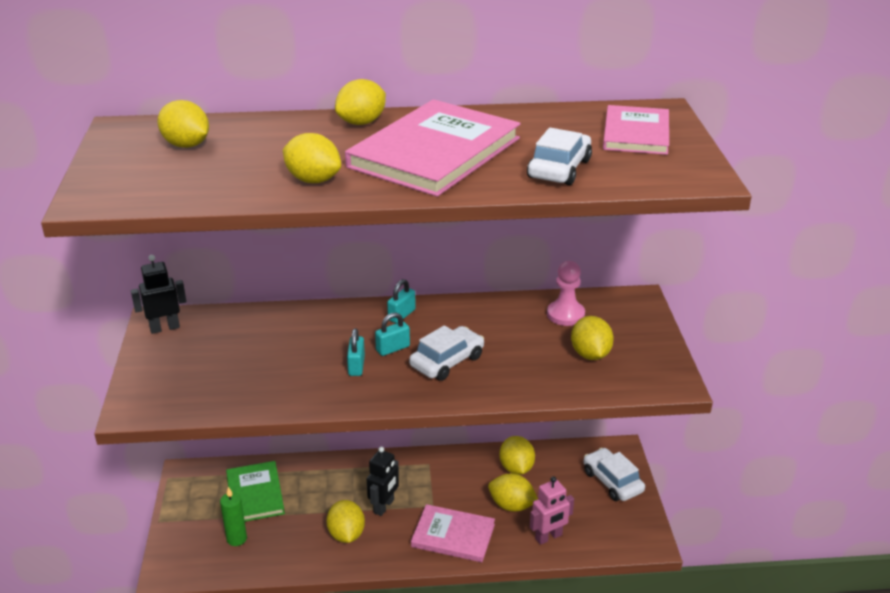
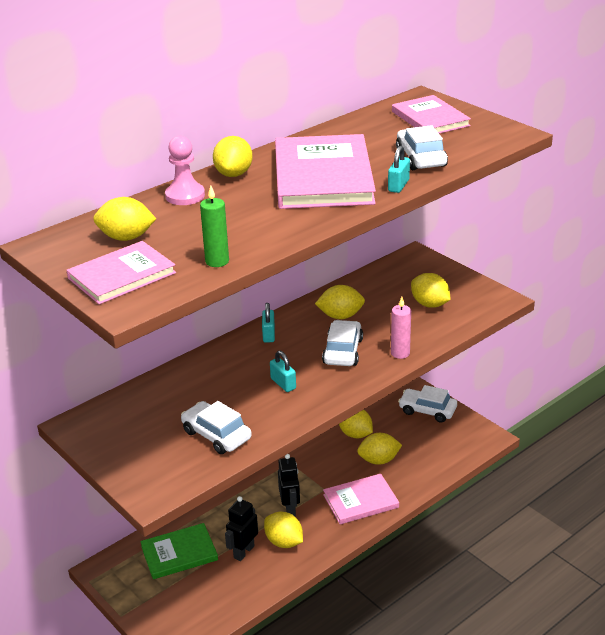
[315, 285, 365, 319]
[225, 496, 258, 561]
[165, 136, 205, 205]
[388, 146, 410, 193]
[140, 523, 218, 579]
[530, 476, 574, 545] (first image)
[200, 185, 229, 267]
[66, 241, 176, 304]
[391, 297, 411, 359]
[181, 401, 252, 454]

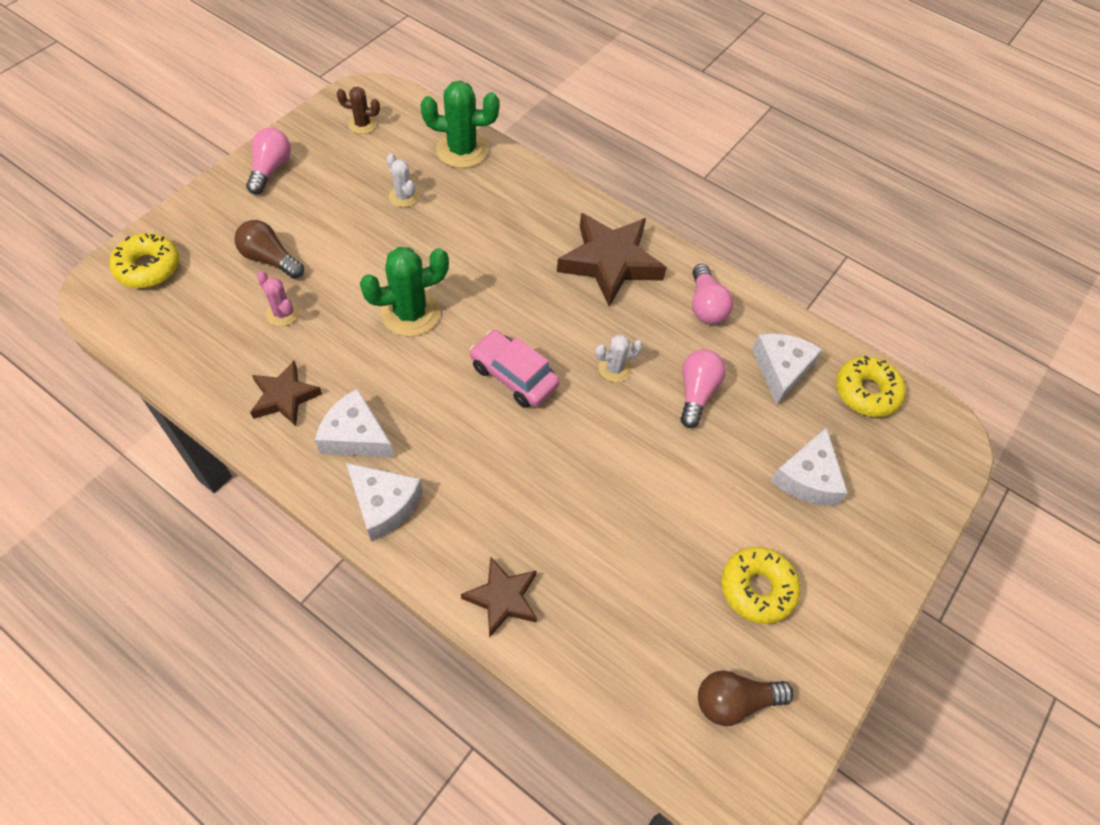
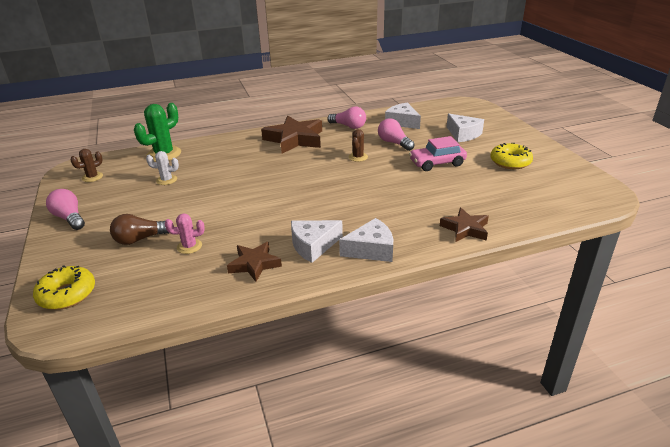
[360, 247, 449, 337] (first image)
[409, 136, 467, 171]
[349, 129, 368, 162]
[836, 356, 905, 417] (first image)
[698, 670, 794, 726] (first image)

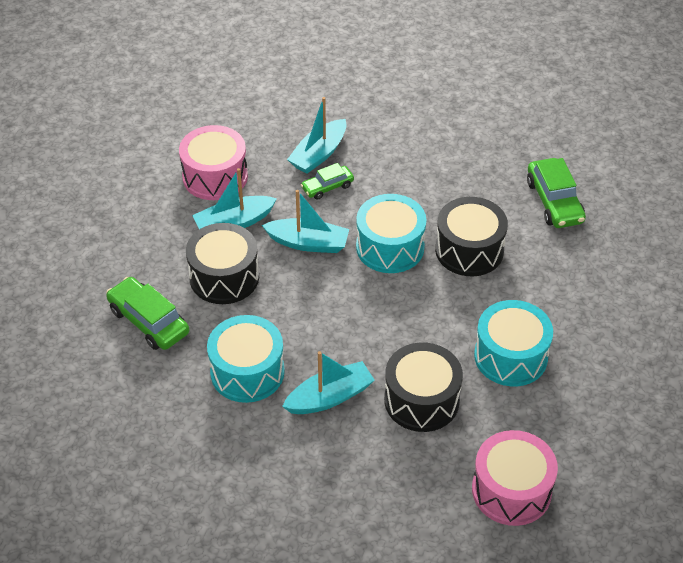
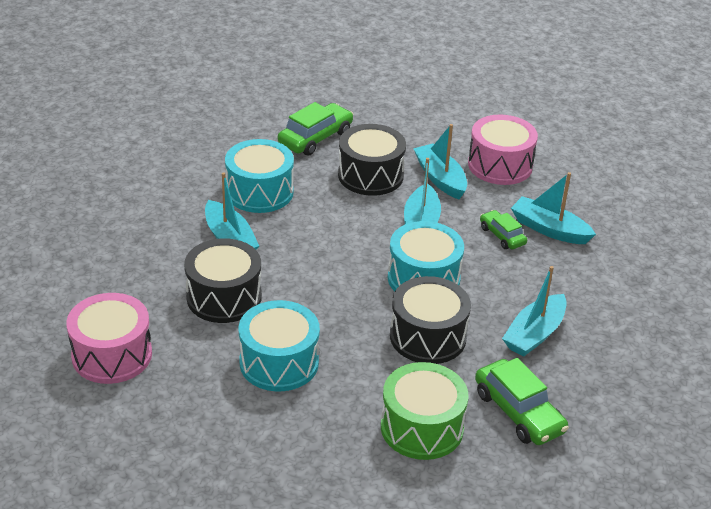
[475, 358, 569, 445]
[502, 266, 567, 357]
[381, 362, 468, 460]

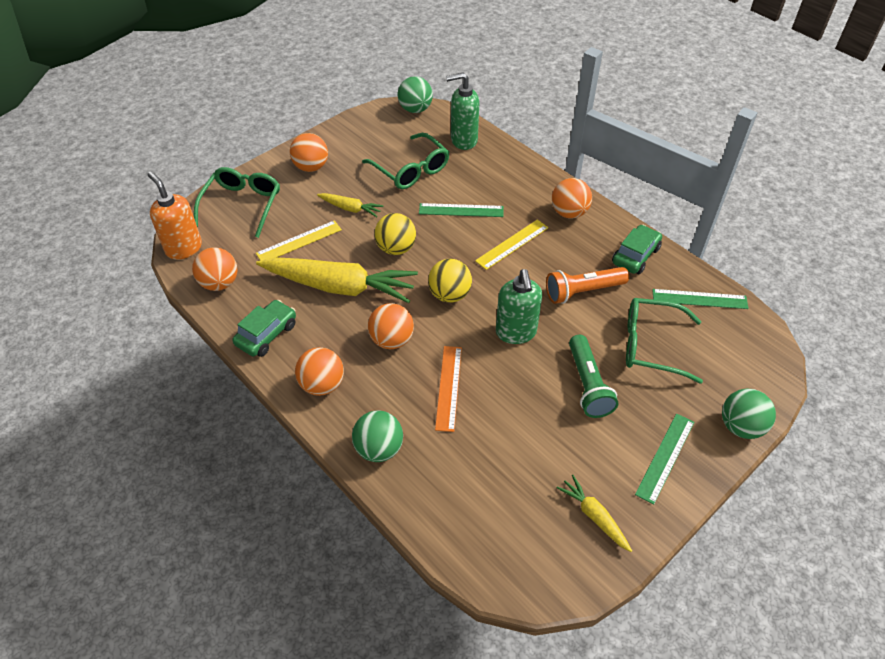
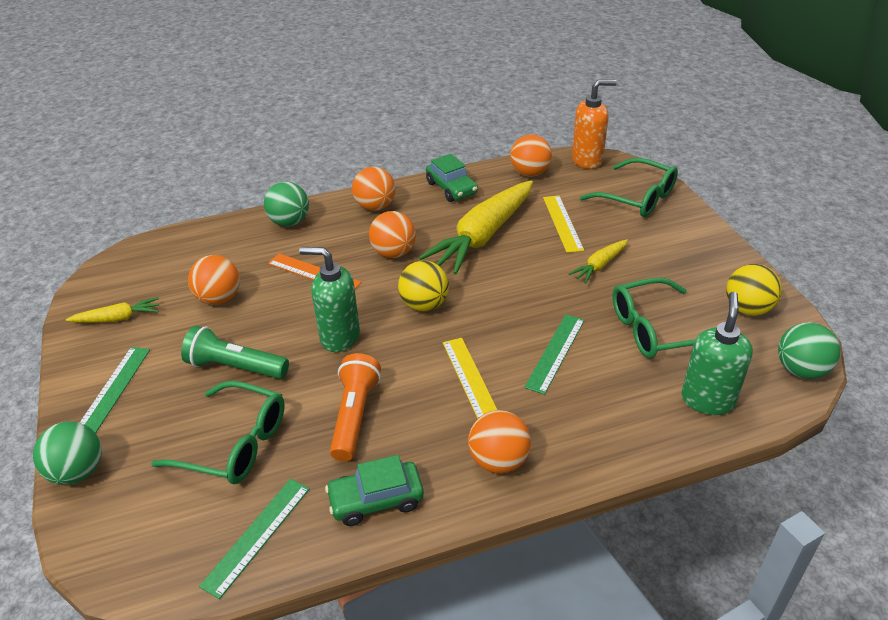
[188, 255, 240, 305]
[726, 264, 782, 316]
[325, 455, 424, 526]
[151, 381, 285, 484]
[79, 347, 150, 433]

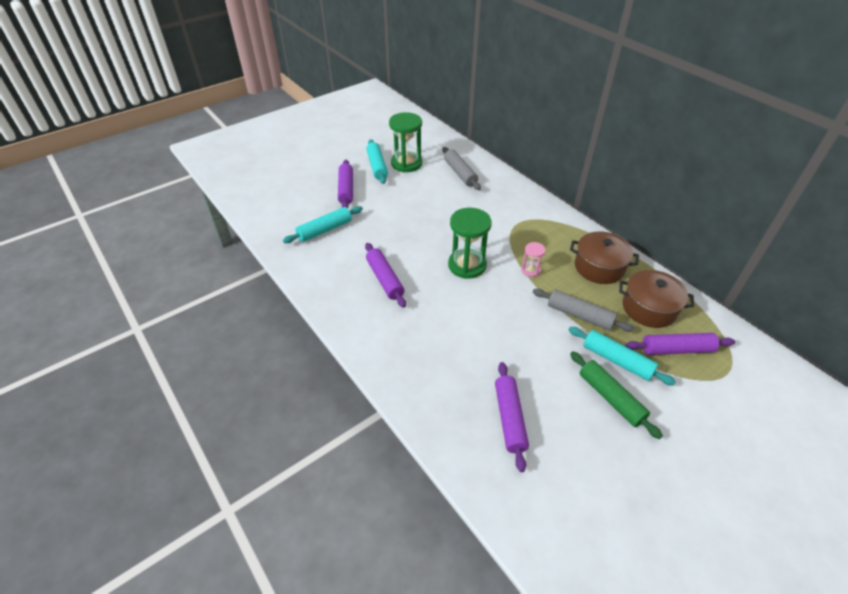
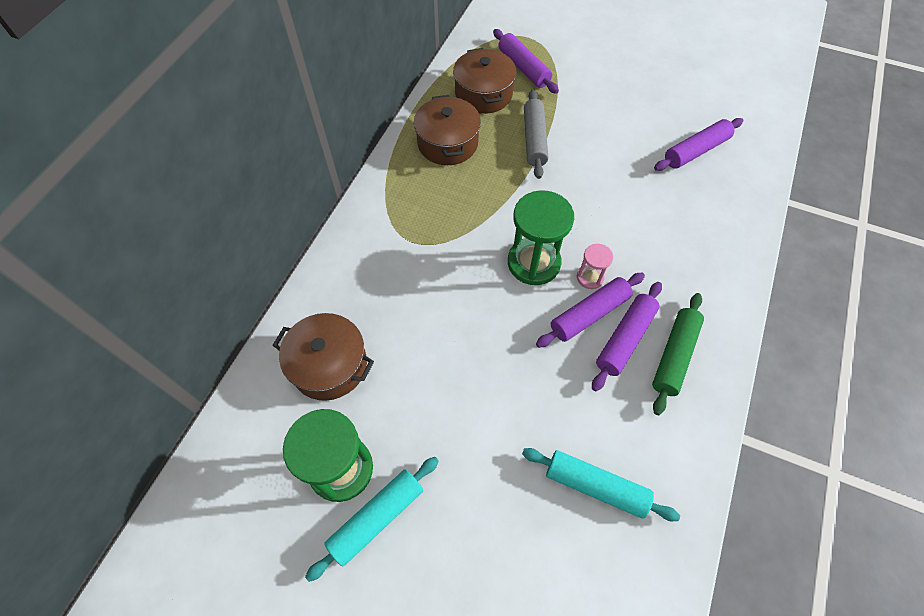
[273, 313, 374, 401]
[536, 273, 645, 348]
[577, 244, 613, 289]
[569, 327, 676, 386] (first image)
[652, 293, 704, 415]

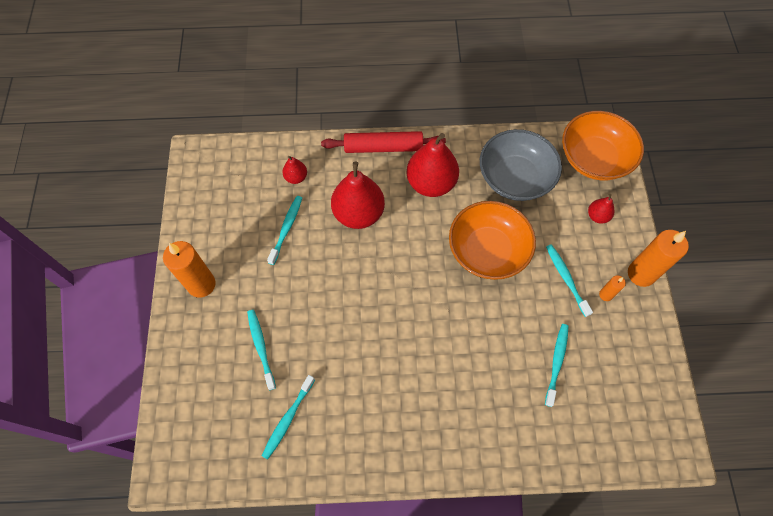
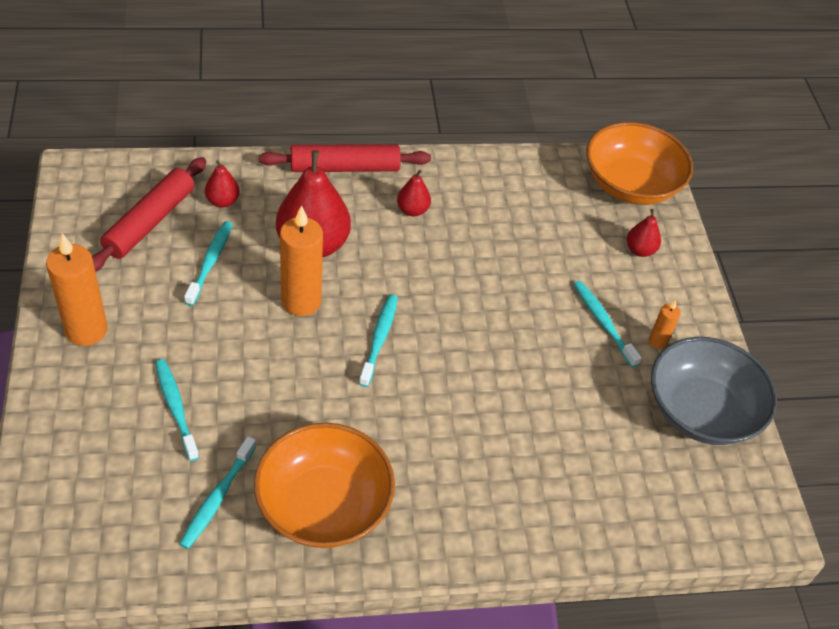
[651, 337, 777, 445]
[397, 170, 431, 216]
[254, 423, 395, 548]
[280, 205, 323, 316]
[359, 294, 398, 387]
[92, 157, 206, 272]

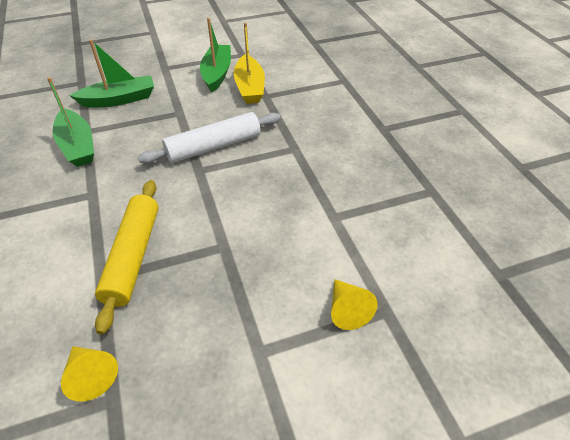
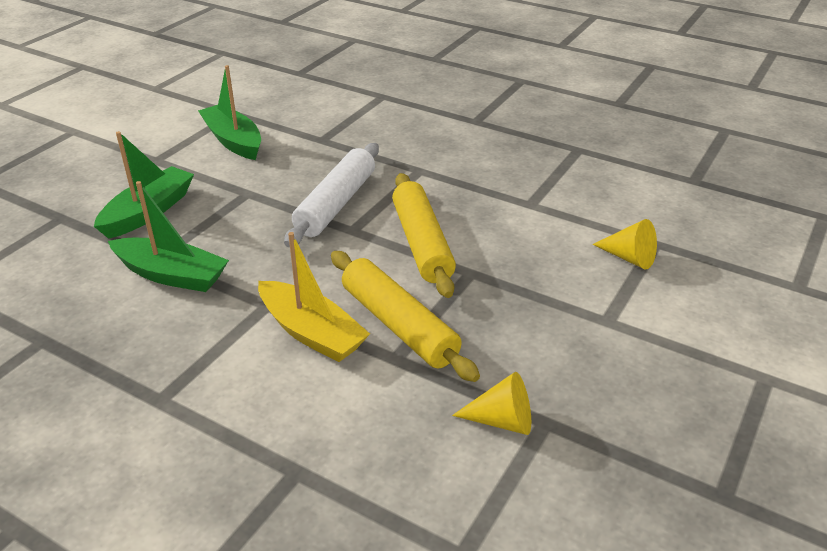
[258, 232, 370, 362]
[392, 173, 456, 298]

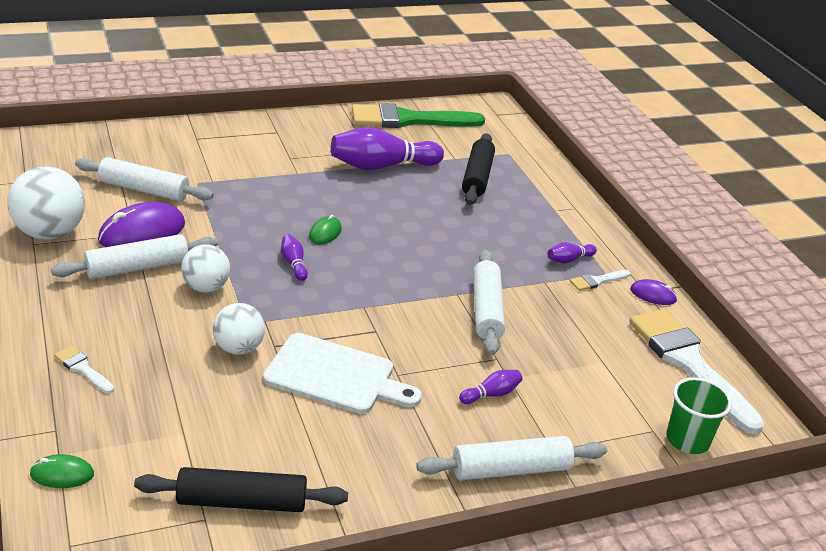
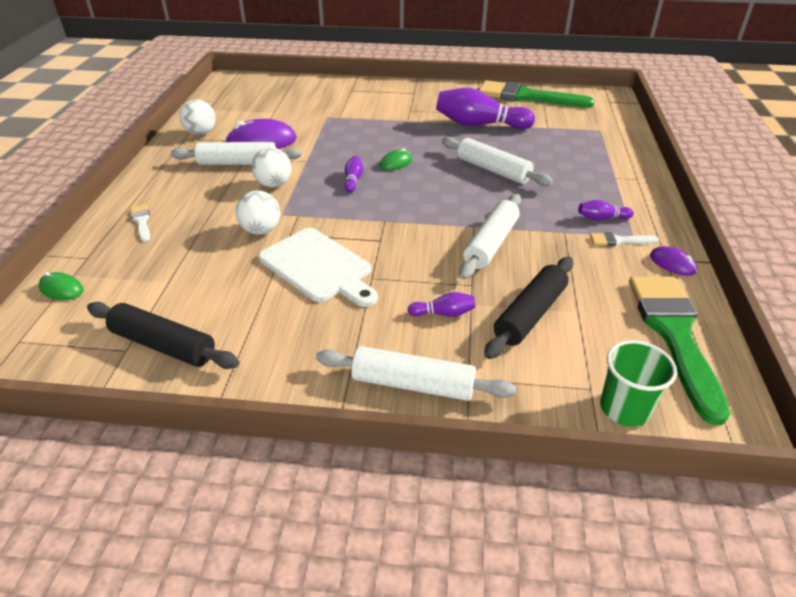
[484, 257, 573, 359]
[442, 137, 553, 186]
[179, 99, 216, 135]
[629, 276, 730, 425]

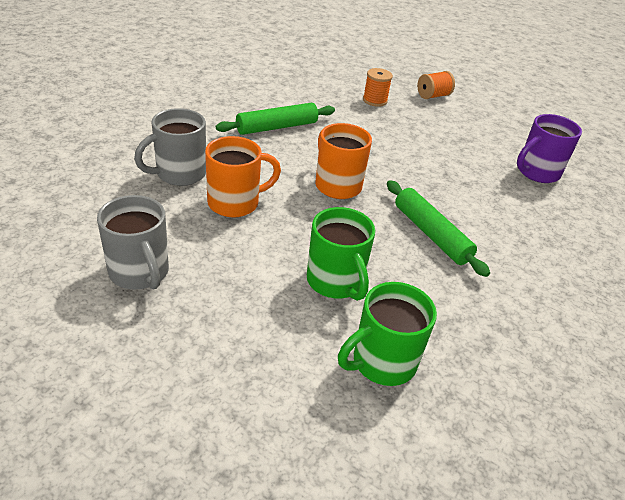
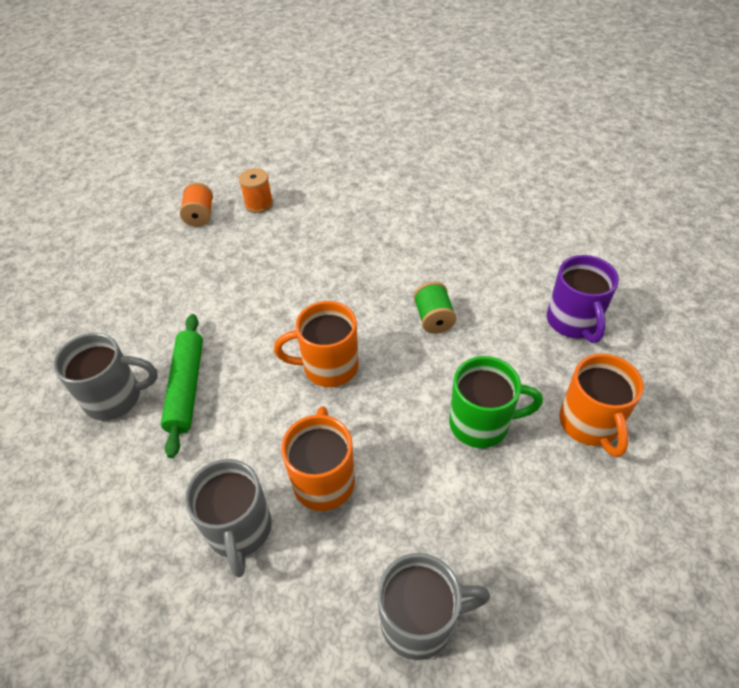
[239, 168, 273, 213]
[547, 255, 619, 343]
[414, 281, 457, 334]
[559, 354, 644, 457]
[53, 333, 158, 421]

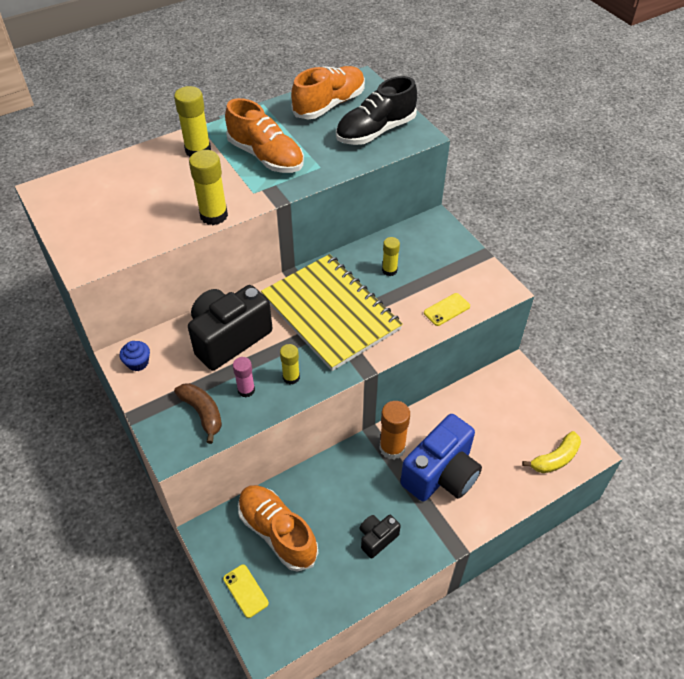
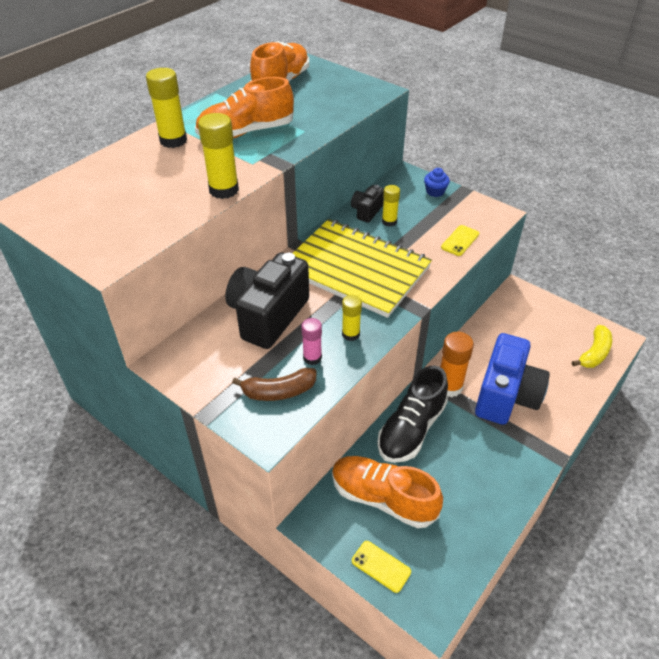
[377, 366, 448, 463]
[195, 77, 294, 138]
[424, 168, 450, 197]
[232, 368, 316, 401]
[351, 185, 384, 223]

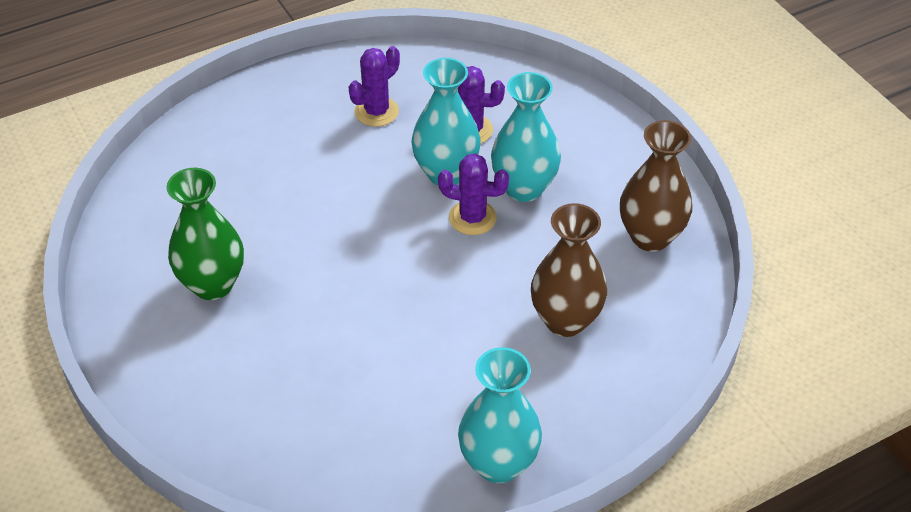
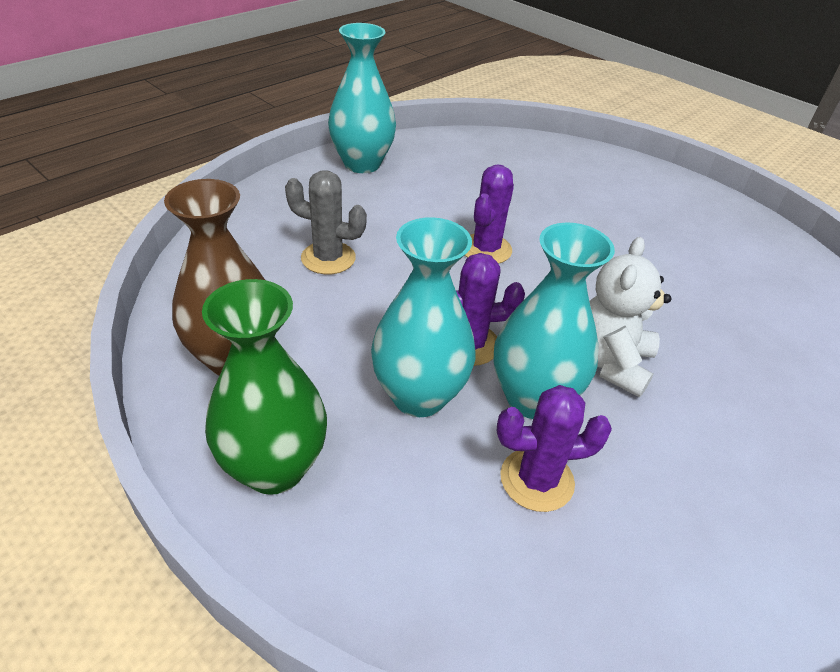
[465, 165, 514, 264]
[202, 279, 327, 495]
[285, 170, 367, 274]
[590, 237, 671, 397]

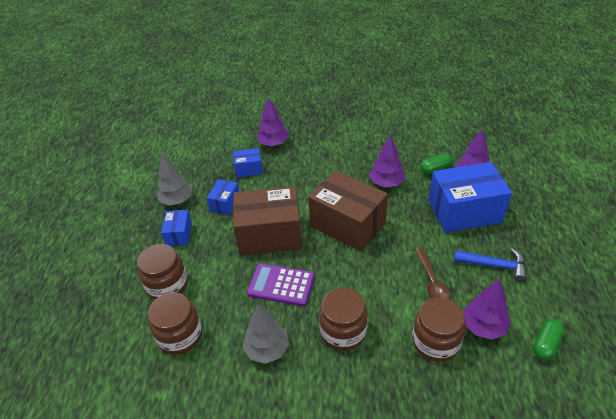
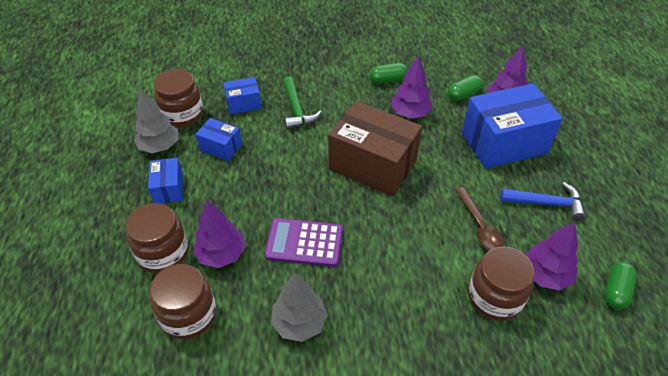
[193, 200, 245, 268]
[196, 118, 242, 161]
[233, 186, 302, 256] (first image)
[154, 69, 203, 128]
[369, 63, 408, 84]
[283, 76, 322, 129]

